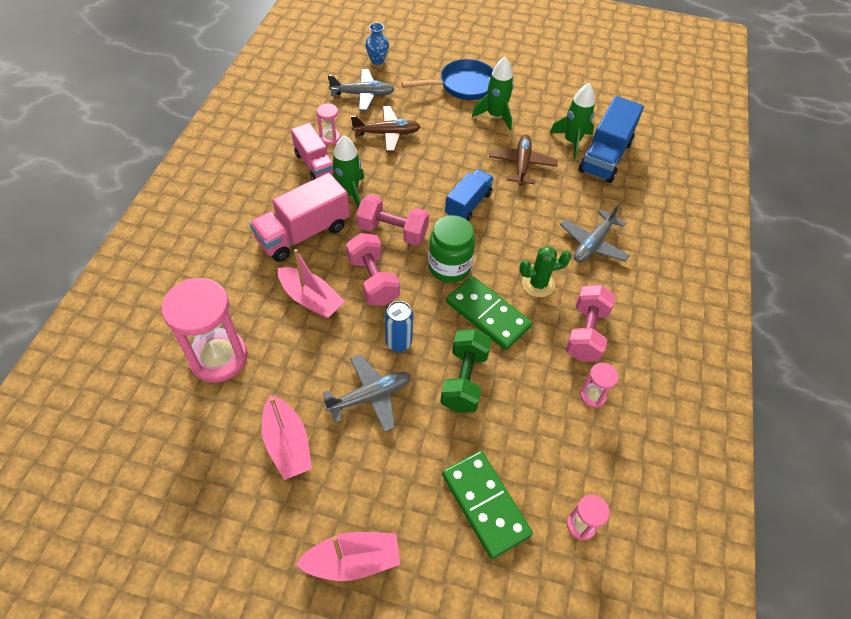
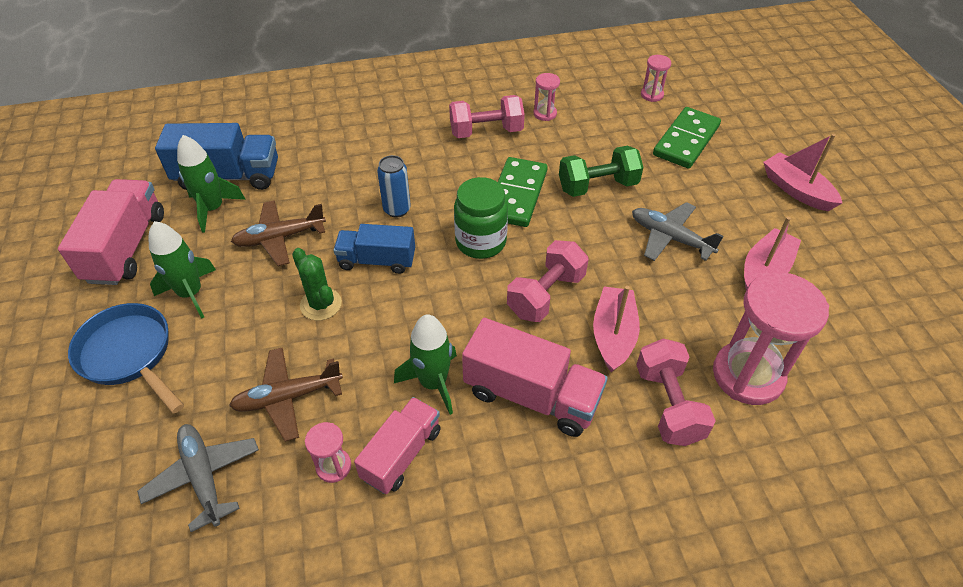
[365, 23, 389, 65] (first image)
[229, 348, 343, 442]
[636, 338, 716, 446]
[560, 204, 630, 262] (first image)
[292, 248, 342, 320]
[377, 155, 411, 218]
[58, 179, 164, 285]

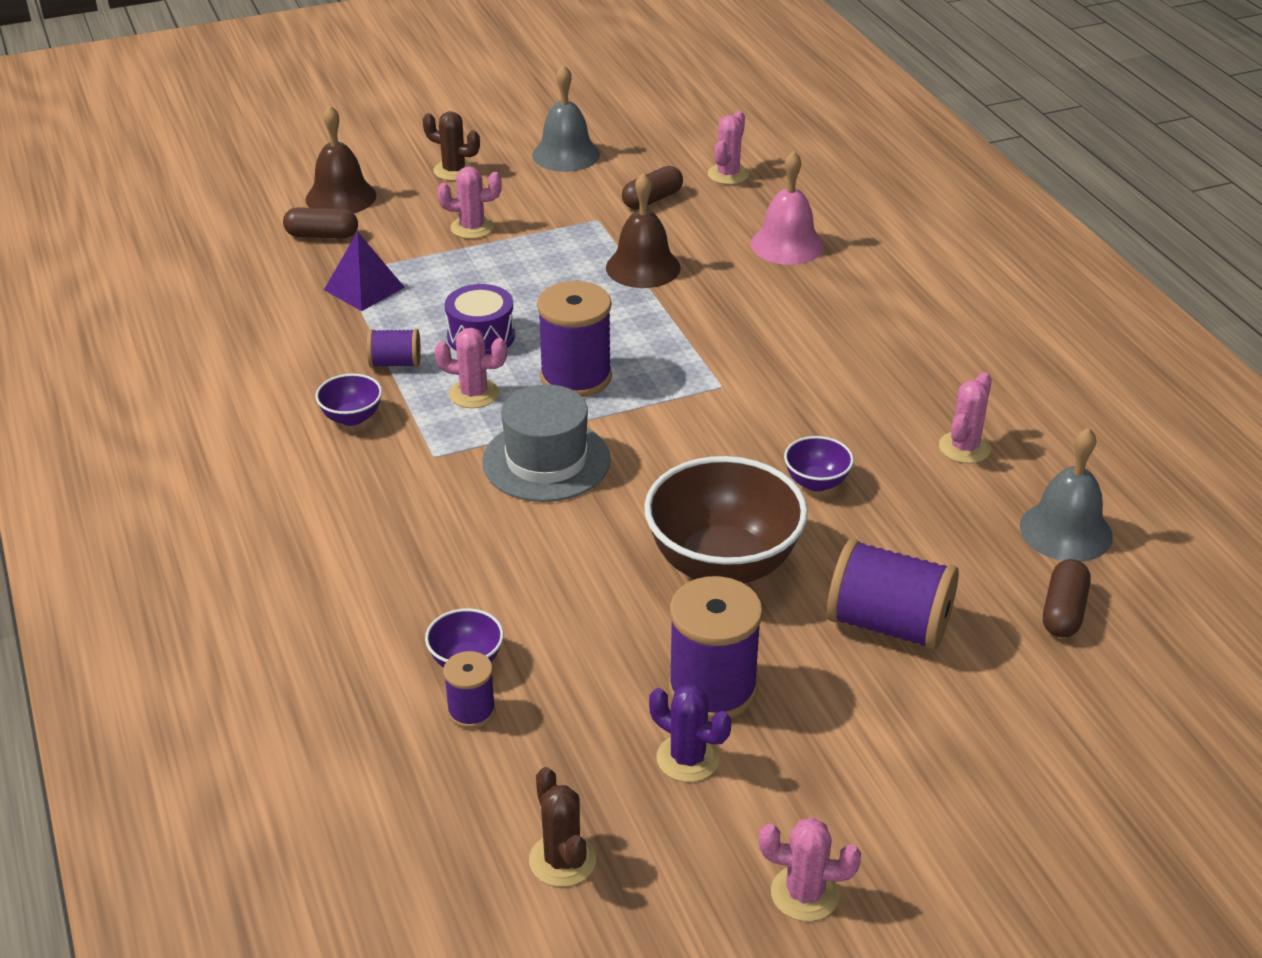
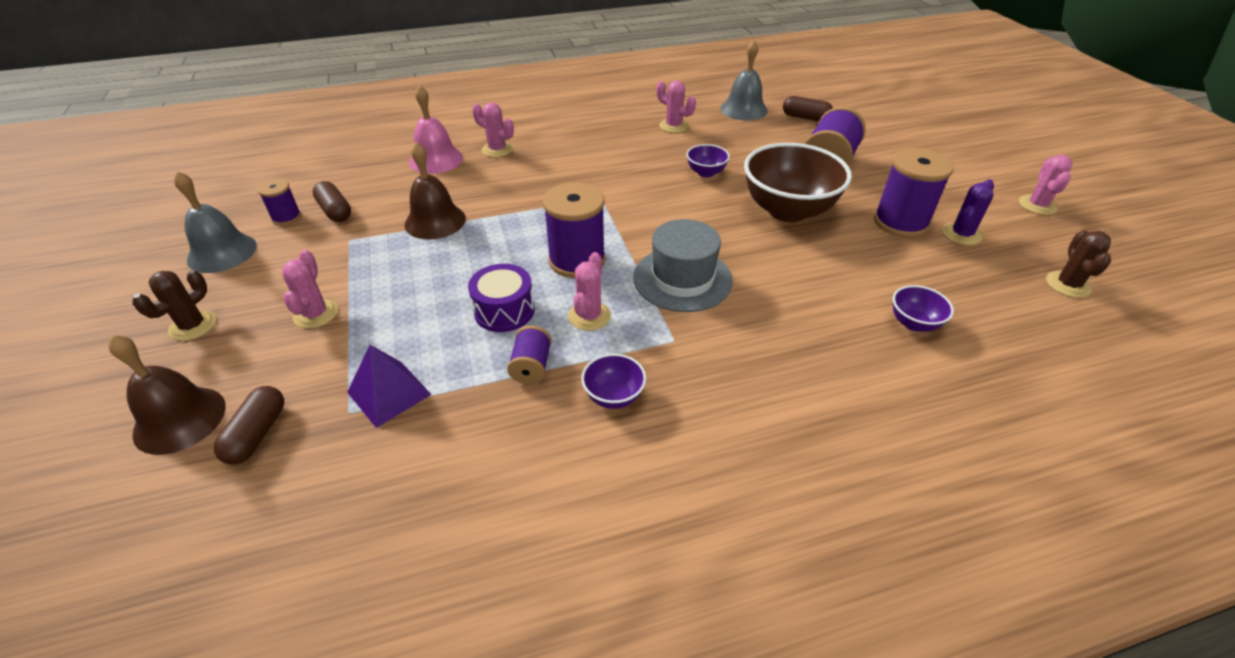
[472, 103, 514, 157]
[258, 179, 301, 225]
[1046, 230, 1111, 298]

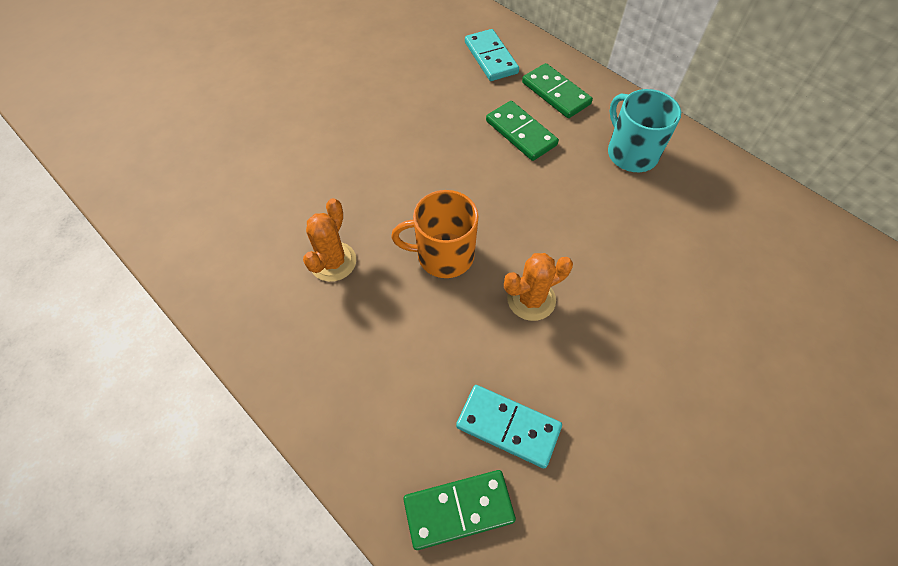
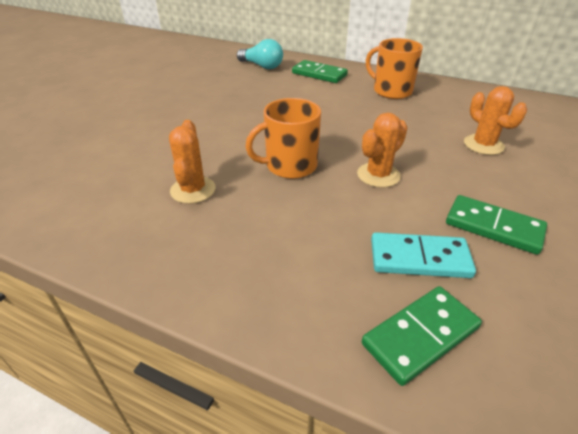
[237, 39, 283, 69]
[366, 38, 423, 99]
[446, 195, 547, 255]
[464, 86, 527, 155]

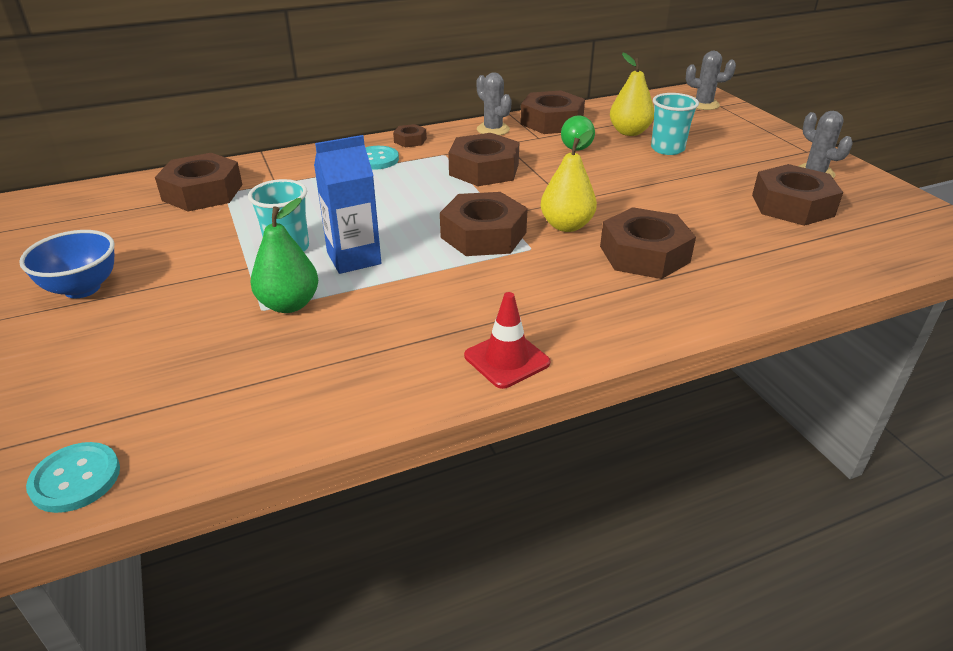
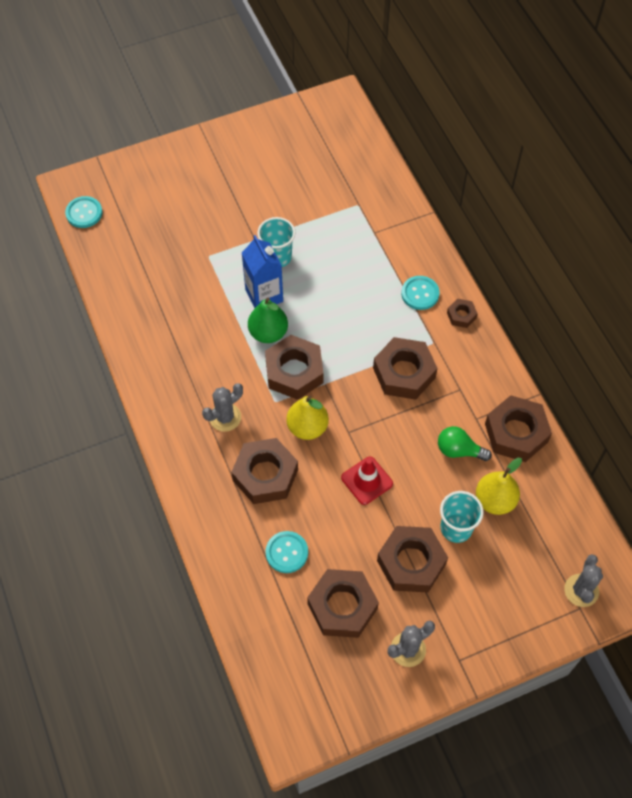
[202, 383, 243, 432]
[377, 526, 448, 593]
[248, 298, 288, 343]
[19, 230, 115, 298] (first image)
[341, 457, 393, 505]
[266, 531, 308, 573]

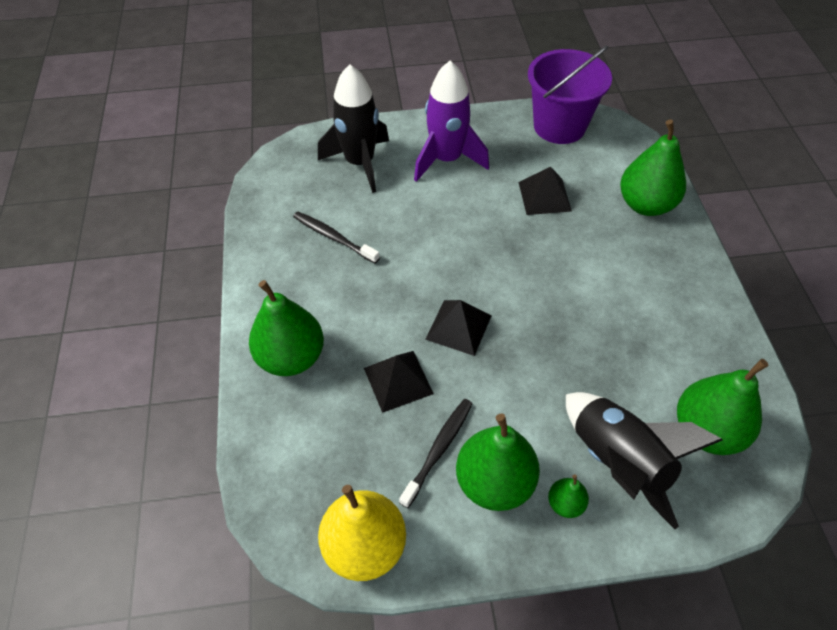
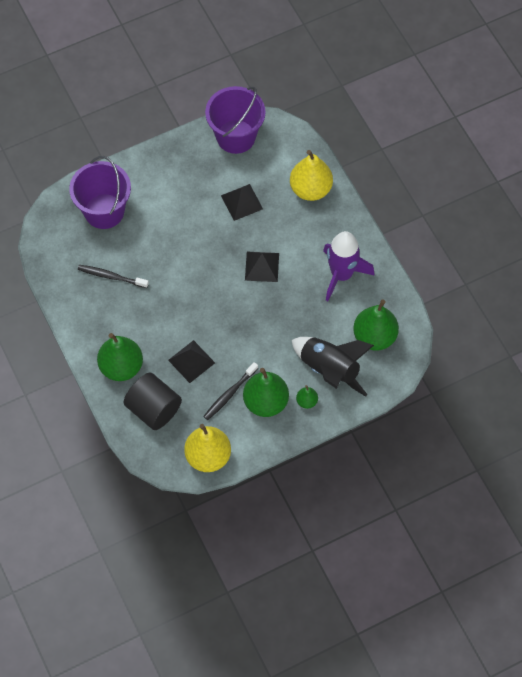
[323, 231, 375, 301]
[69, 156, 131, 229]
[290, 150, 333, 201]
[245, 252, 279, 282]
[203, 362, 258, 420]
[123, 372, 182, 430]

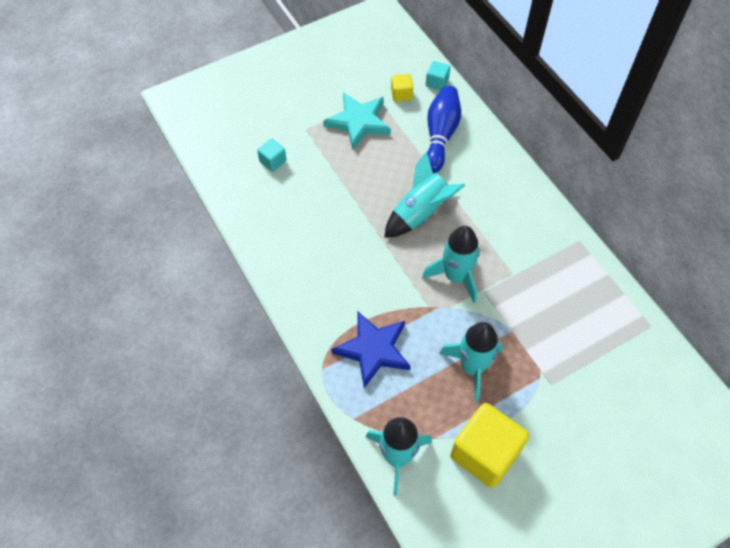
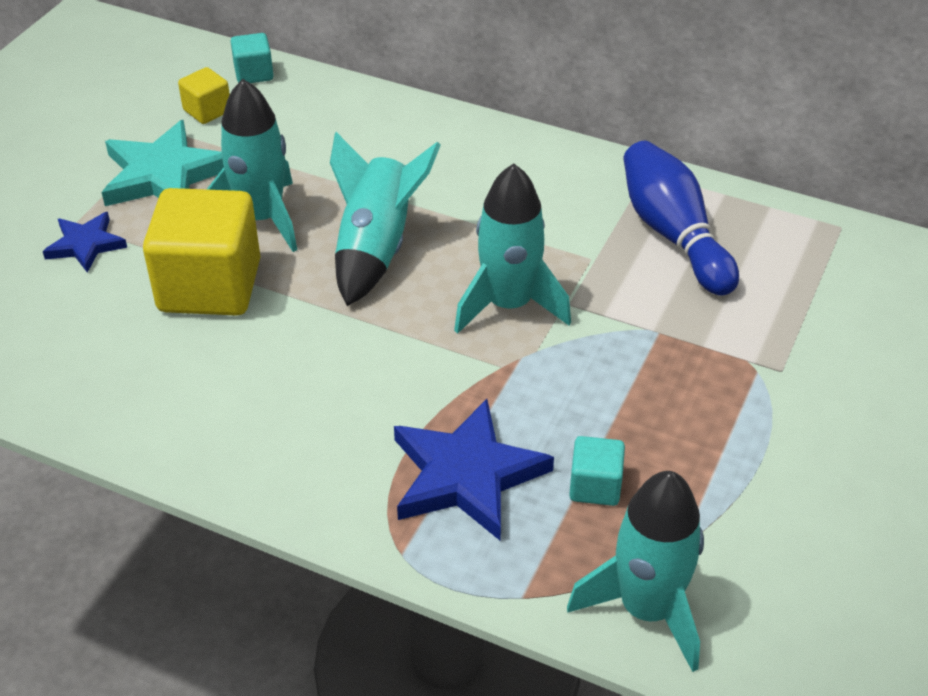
[623, 141, 739, 295]
[569, 436, 625, 506]
[206, 79, 297, 252]
[143, 188, 261, 316]
[43, 212, 127, 273]

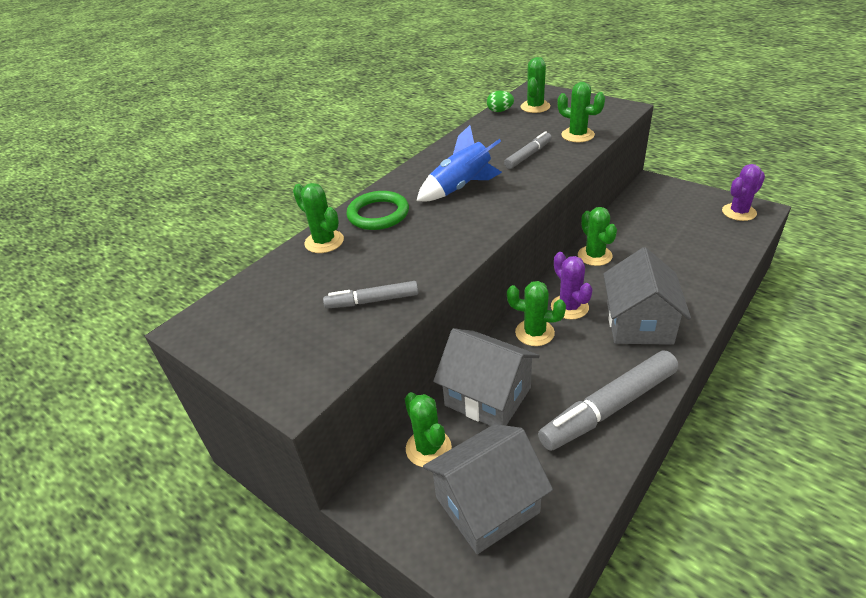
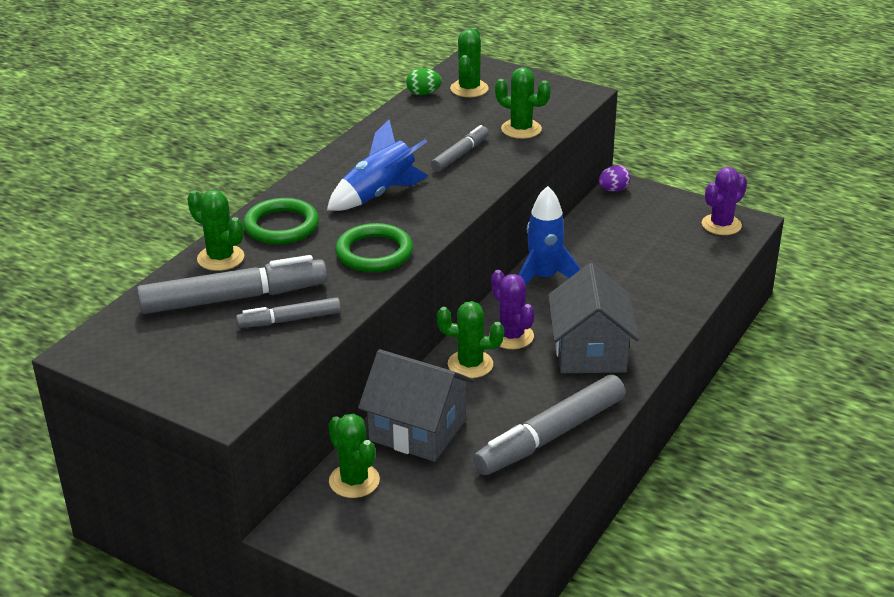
[518, 186, 580, 285]
[423, 424, 553, 554] (first image)
[599, 165, 631, 192]
[335, 223, 413, 272]
[137, 255, 327, 314]

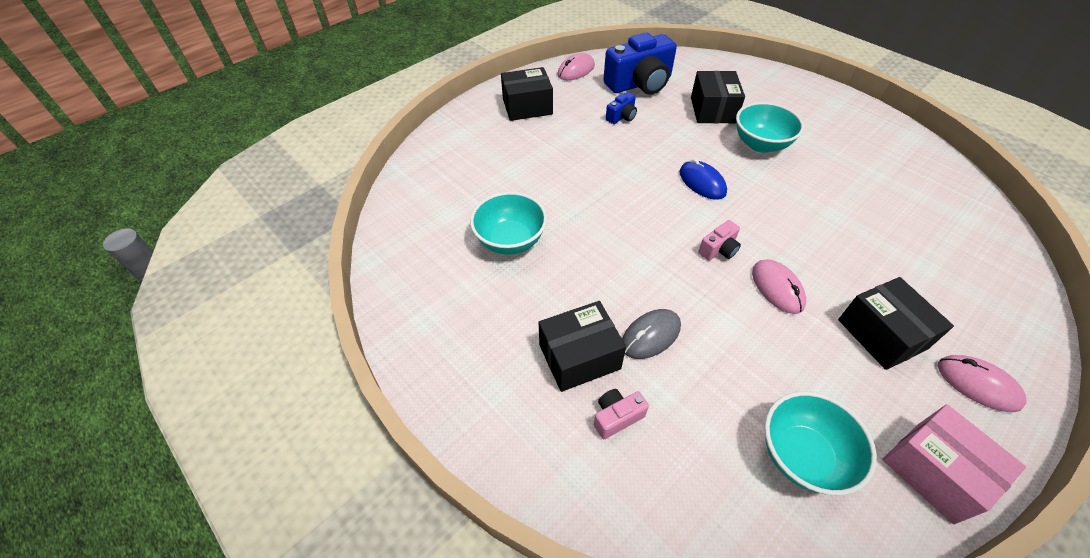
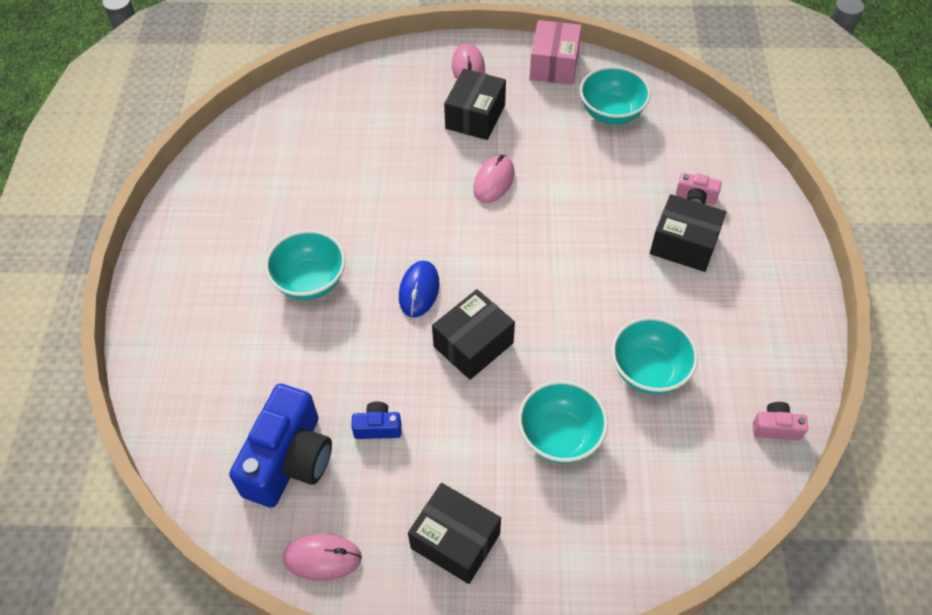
[229, 384, 332, 508]
[432, 289, 515, 380]
[753, 402, 808, 441]
[622, 309, 681, 359] (first image)
[518, 380, 608, 463]

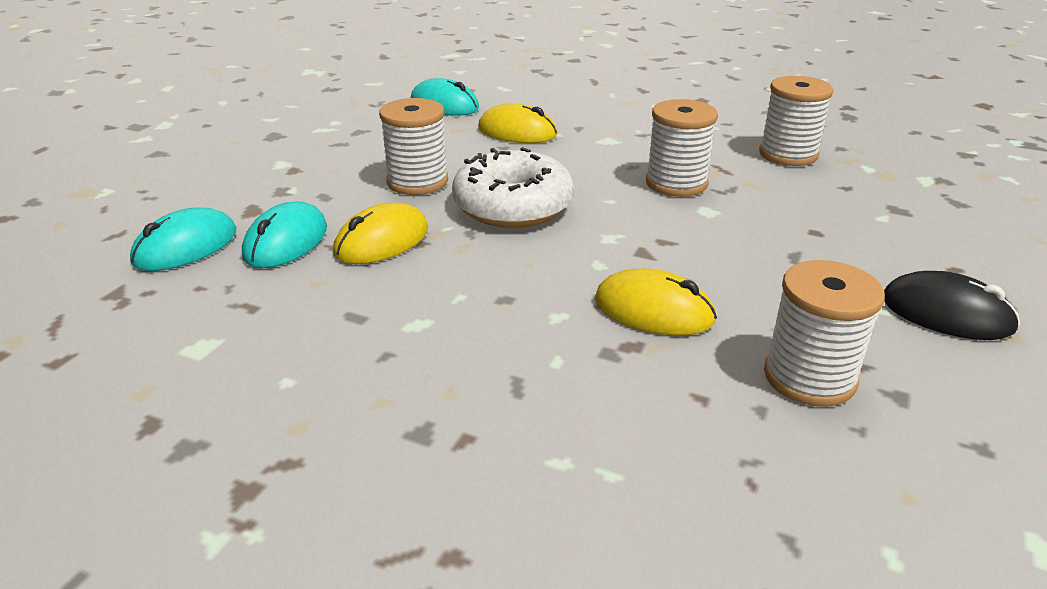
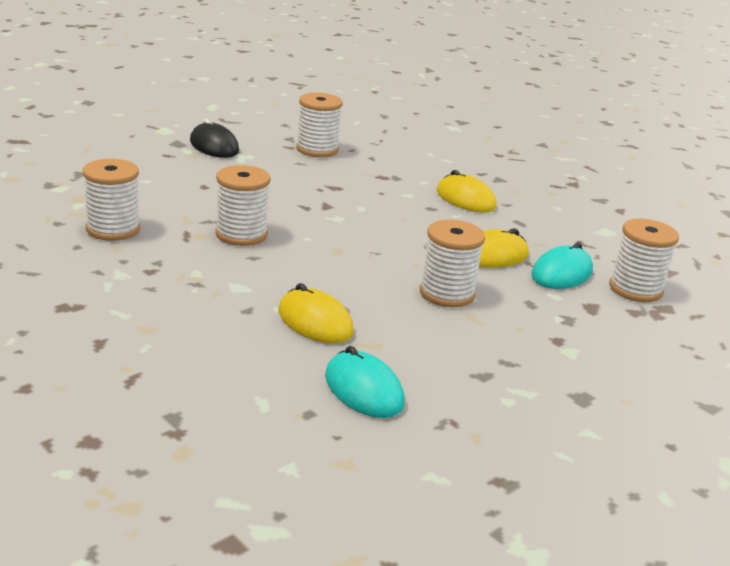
[452, 147, 574, 228] (first image)
[609, 219, 679, 302]
[437, 170, 497, 213]

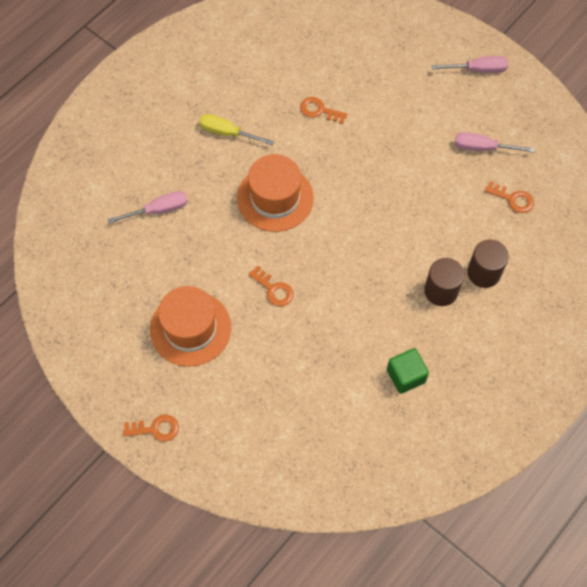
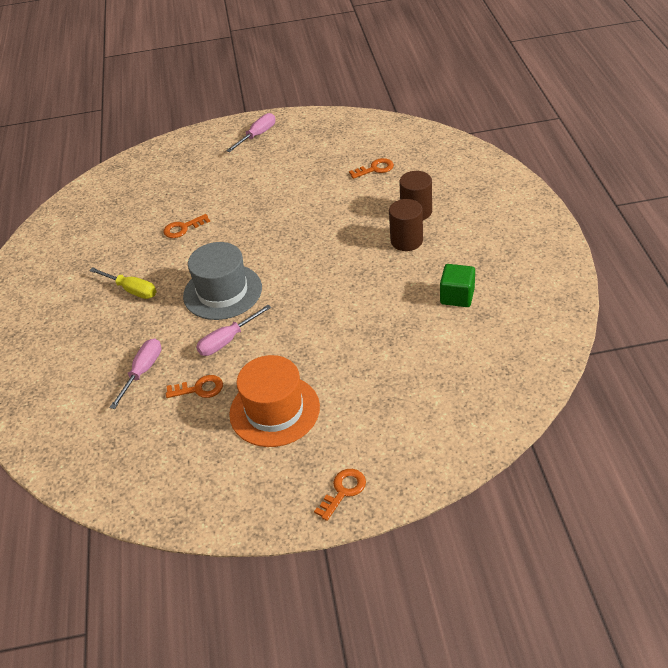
[89, 267, 156, 299]
[196, 305, 271, 356]
[183, 242, 262, 320]
[166, 375, 223, 398]

